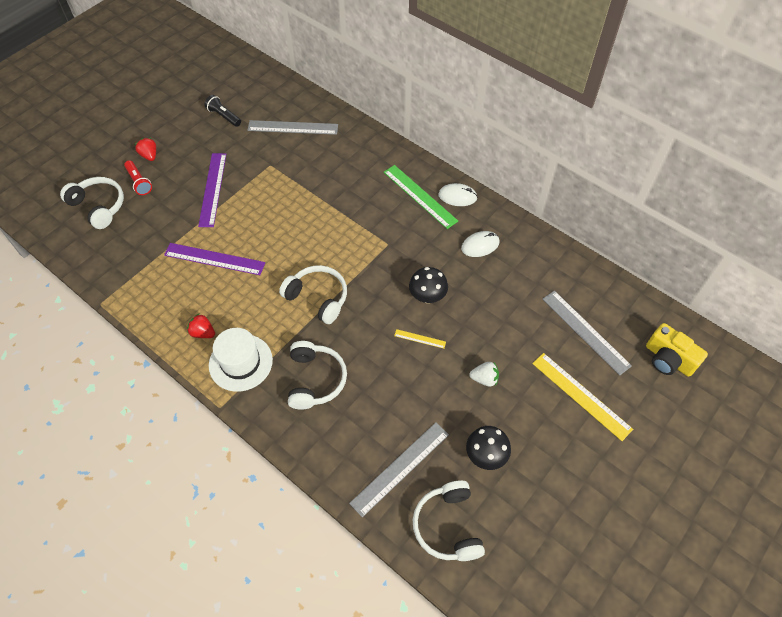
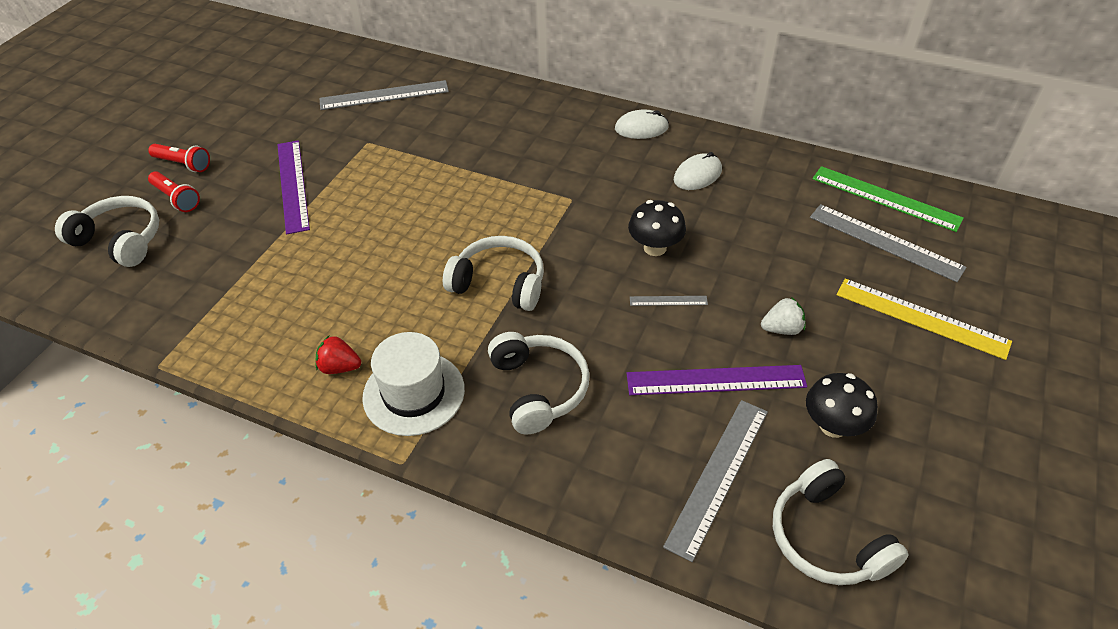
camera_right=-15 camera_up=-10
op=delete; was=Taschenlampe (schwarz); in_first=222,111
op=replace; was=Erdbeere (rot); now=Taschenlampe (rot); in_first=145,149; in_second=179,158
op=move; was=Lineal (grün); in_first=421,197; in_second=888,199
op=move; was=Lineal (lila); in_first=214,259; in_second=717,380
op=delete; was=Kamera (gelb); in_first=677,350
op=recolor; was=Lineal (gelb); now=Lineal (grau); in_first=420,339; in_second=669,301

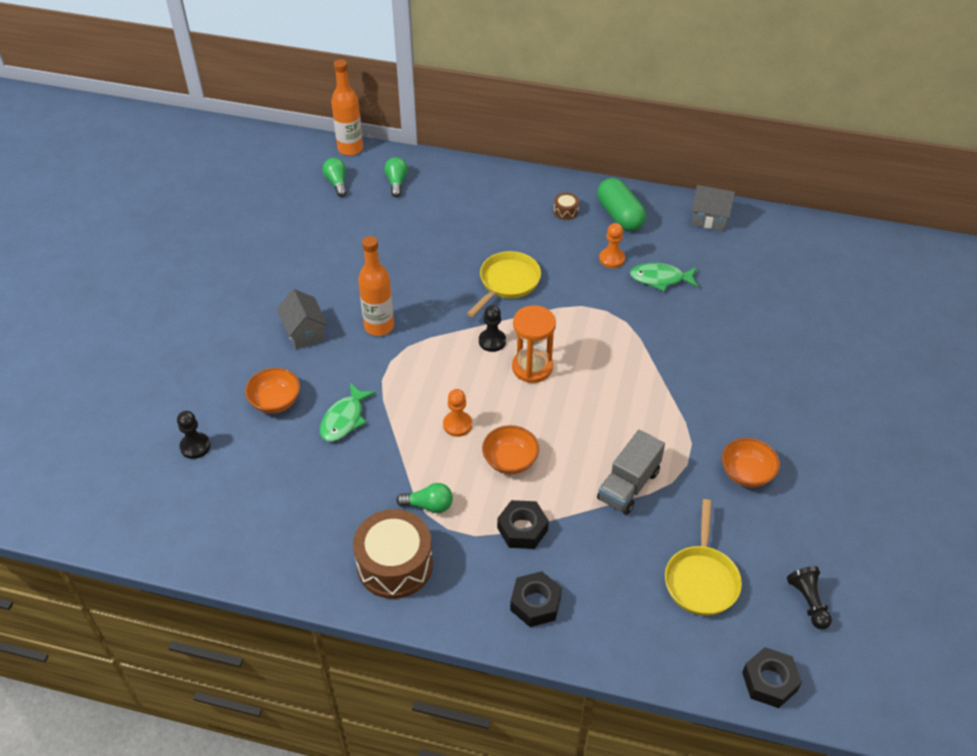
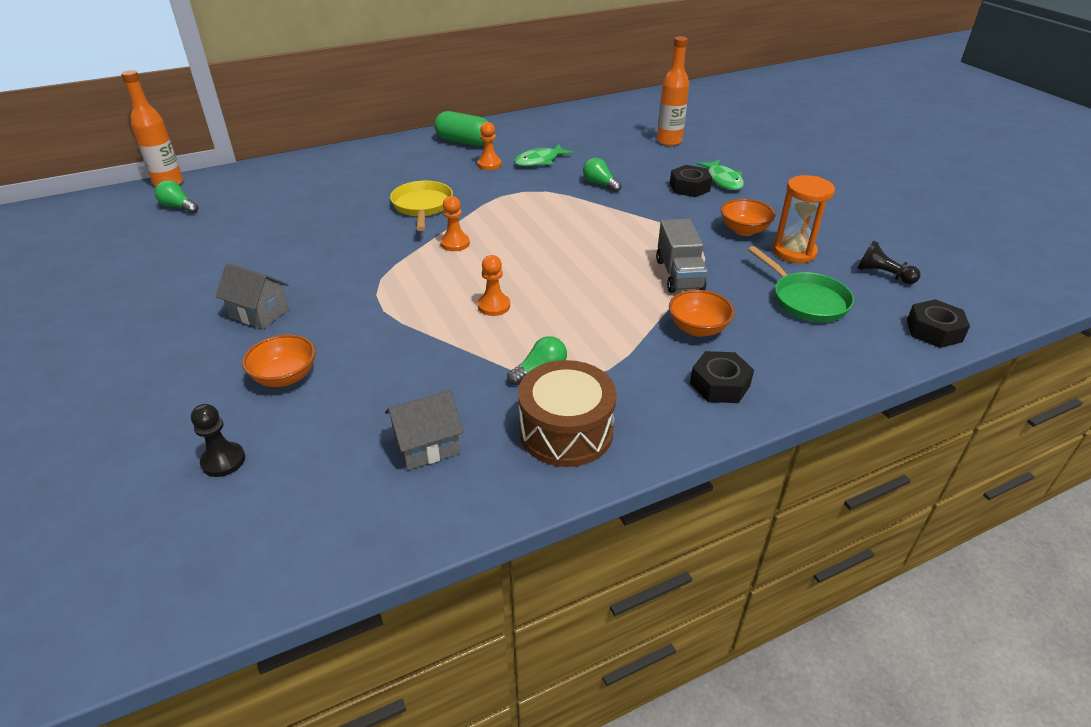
camera_right=-40 camera_up=-10
op=move; was=Glühbirne (grün); in_first=396,177; in_second=602,175
op=move; was=Haus (grau); in_first=713,208; in_second=424,430
op=delete; was=Trommel (braun); in_first=566,206
op=move; was=Flasche (orange); in_first=376,286; in_second=673,91
op=recolor; was=Bauer (schwarz); now=Bauer (orange); in_first=492,328; in_second=455,223
op=move; was=Sanduhr (orange); in_first=534,344; in_second=804,219
op=move; was=Fisch (grün); in_first=348,412; in_second=720,175
op=move; was=Schüssel (orange); in_first=510,449; in_second=702,313
op=recolor; was=Pfanne (gelb); now=Pfanne (grün); in_first=703,557; in_second=801,284
op=move; was=Sechskantmutter (schwarz); in_first=523,524; in_second=691,181

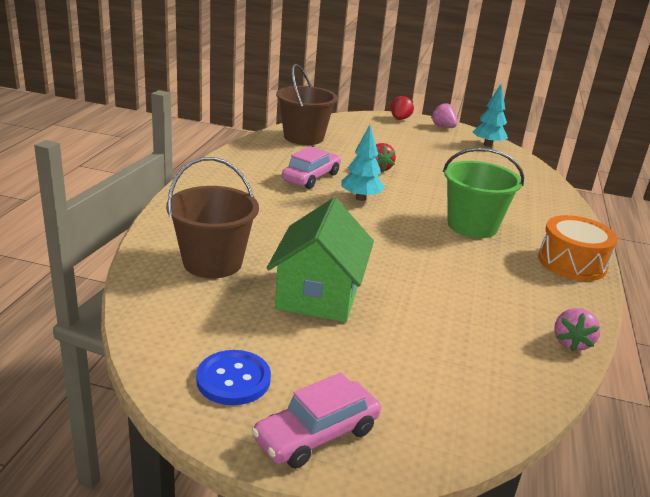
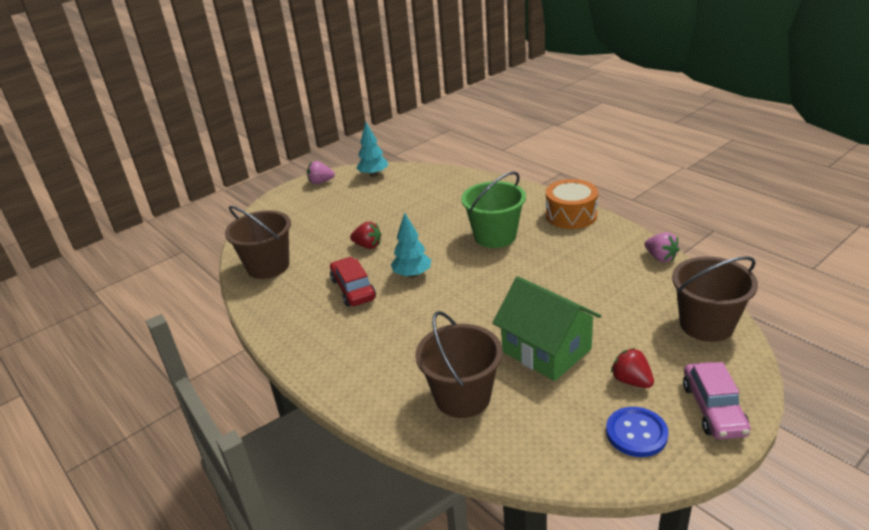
camera_right=-50 camera_up=5
op=move; was=Erdbeere (rot); in_first=402,107; in_second=632,368
op=recolor; was=Auto (rosa); now=Auto (rot); in_first=311,167; in_second=353,281
op=insert; now=Eimer (braun); in_second=715,299

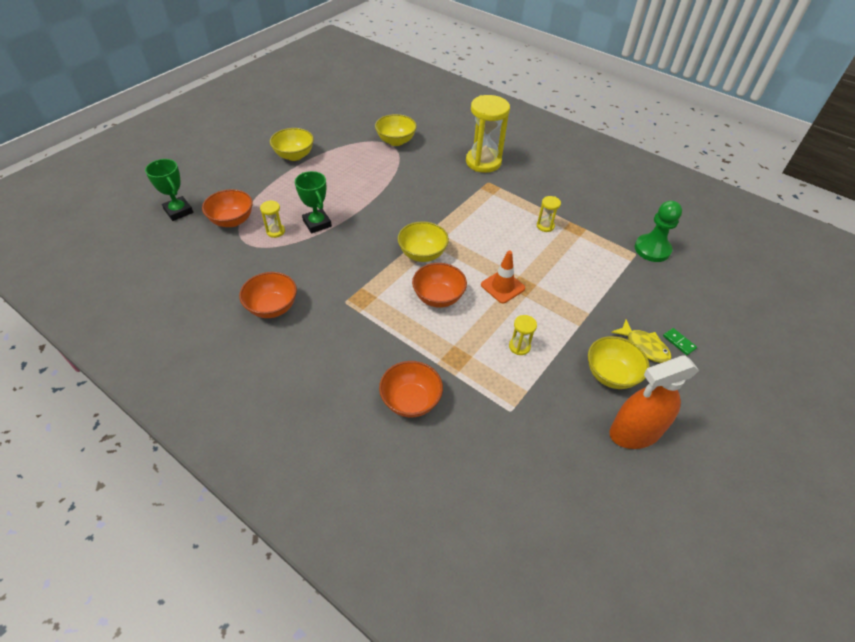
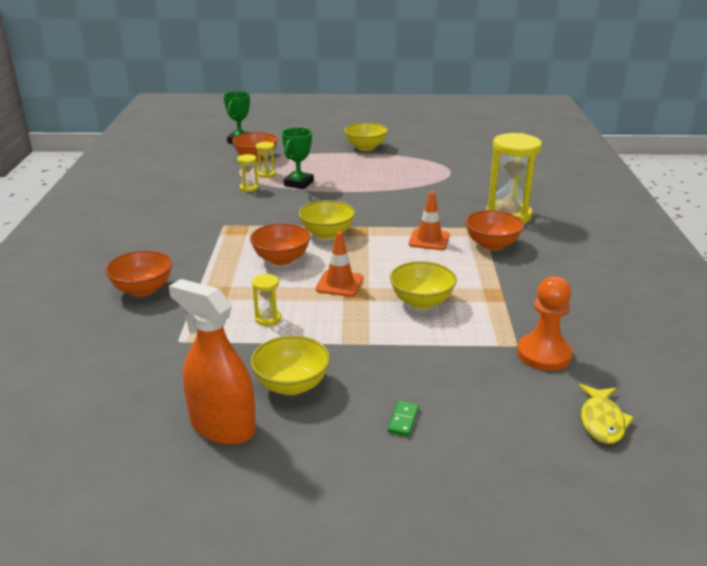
camera_right=55 camera_up=-20
op=move; was=Schüssel (gelb); in_first=396,130; in_second=423,285
op=move; was=Sanduhr (gelb); in_first=549,214; in_second=248,173
op=recolor; was=Bauer (grün); now=Bauer (orange); in_first=658,231; in_second=544,323
op=move; was=Schüssel (orange); in_first=268,295; in_second=494,230
op=move; was=Fisch (gelb); in_first=641,341; in_second=606,414
op=insert; now=Leitkegel (orange); in_second=429,220

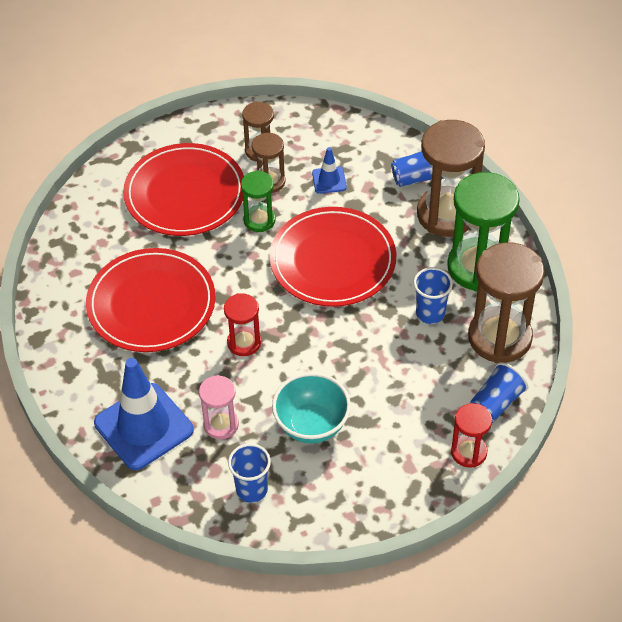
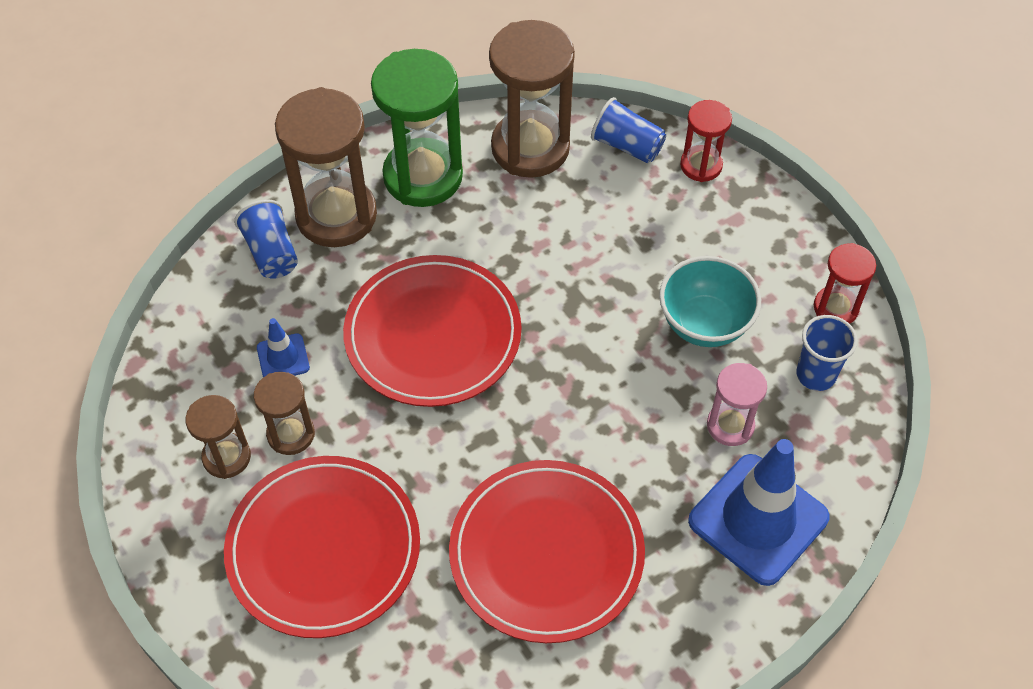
camera_right=-100 camera_up=5
op=delete; was=Sanduhr (grün); in_first=258,201
op=delete; was=Becher (blau); in_first=433,295
op=move; was=Sanduhr (rot); in_first=242,324; in_second=845,283

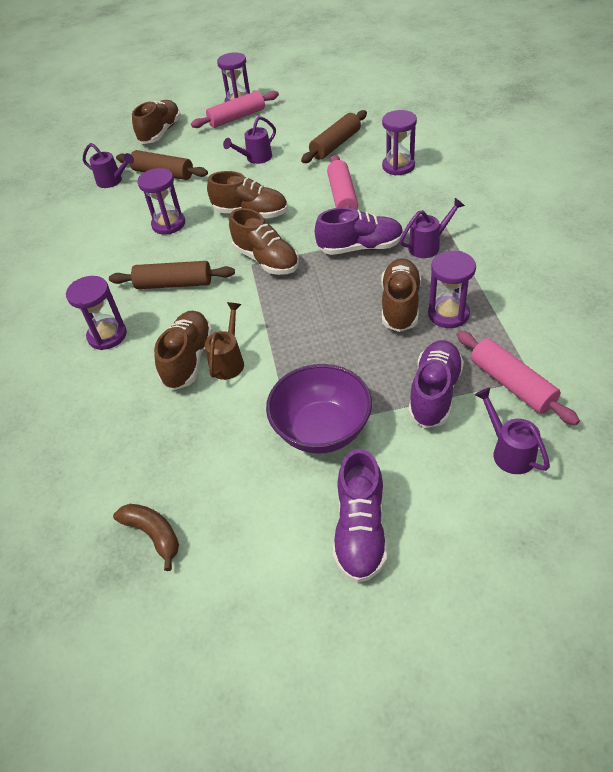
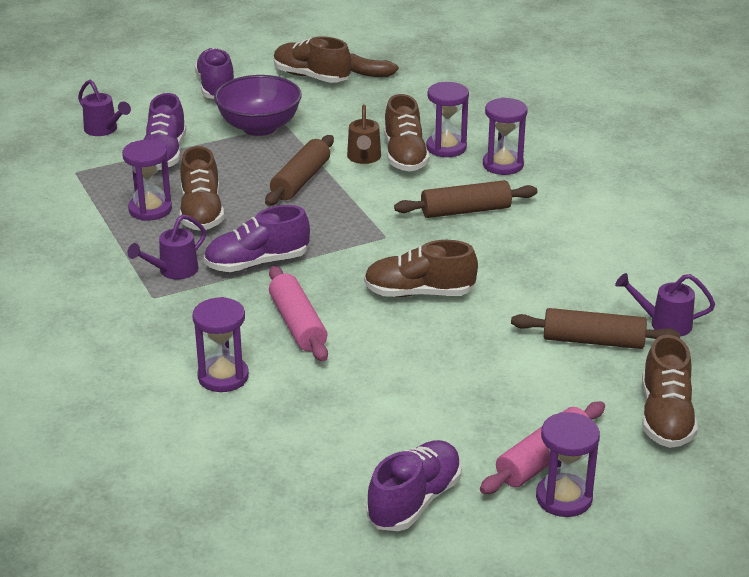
camera_right=160 camera_up=-15
op=move; was=Nudelholz (braun); in_first=334,136; in_second=299,170
op=delete; was=Gießkanne (lila); in_first=249,140
op=move; was=Sanduhr (lila); in_first=161,201; in_second=447,119
op=move; was=Schuh (braun); in_first=264,241; in_second=312,59
op=delete; was=Nudelholz (rosa); in_first=518,378
op=insert; now=Schuh (lila); in_second=414,485

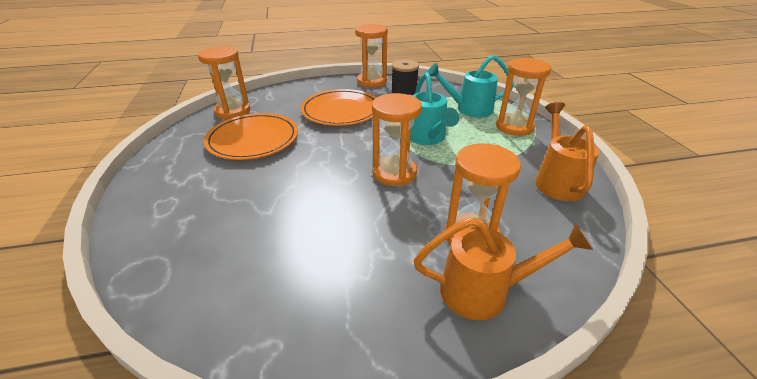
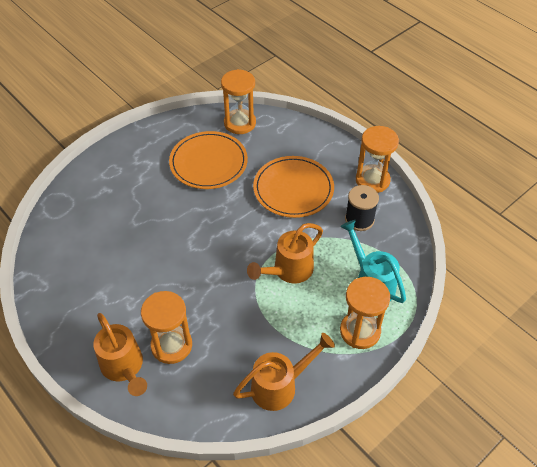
camera_right=60 camera_up=15
op=recolor; was=Gießkanne (türkis); now=Gießkanne (orange); in_first=434,108; in_second=285,253
op=delete; was=Sanduhr (orange); in_first=397,139

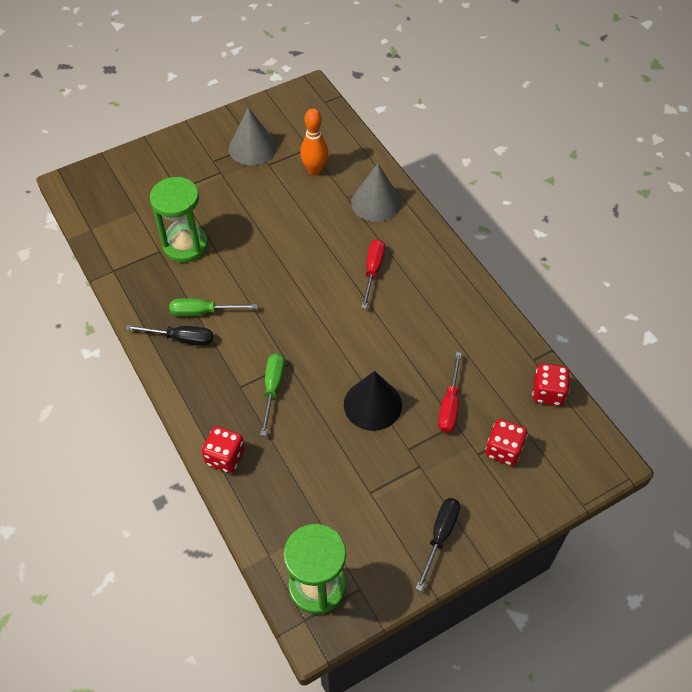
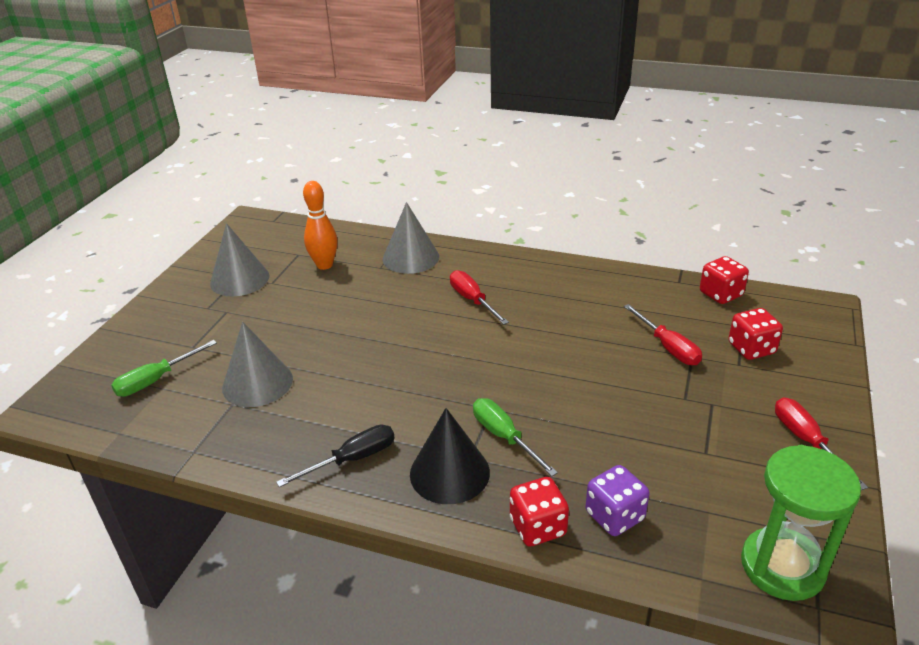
camera_right=-40 camera_up=-20
op=replace; was=Sanduhr (grün); now=Kegel (grau); in_first=179,220; in_second=257,364
op=move; was=Schraubenzieher (grün); in_first=213,307; in_second=164,368
op=move; was=Kegel (schwarz); in_first=373,401; in_second=450,456
op=recolor; was=Schraubenzieher (schwarz); now=Schraubenzieher (rot); in_first=437,544; in_second=821,443
op=insert; now=Spielwürfel (lila); in_second=618,500

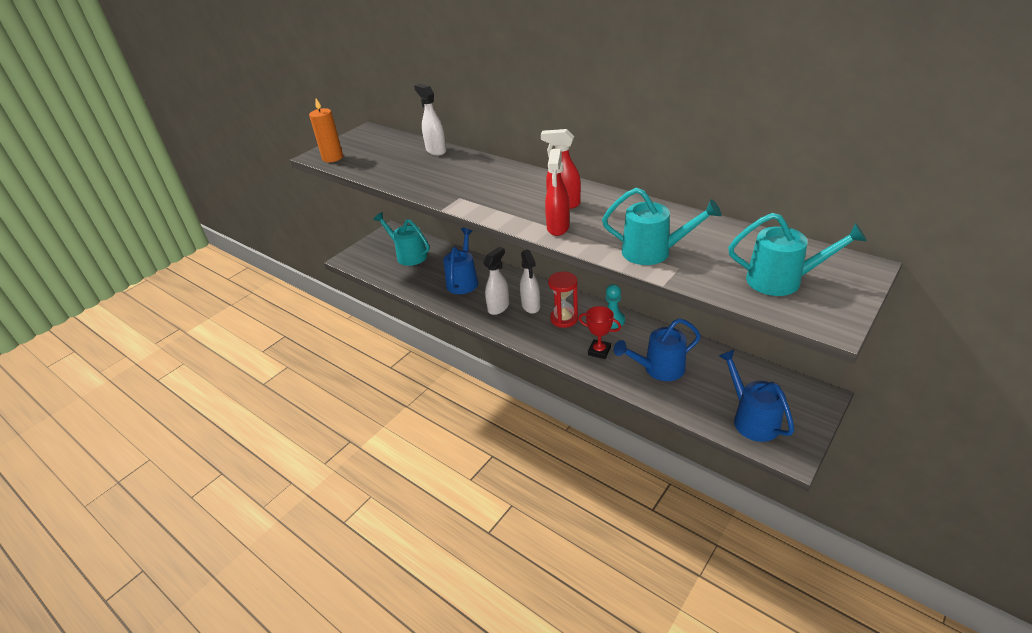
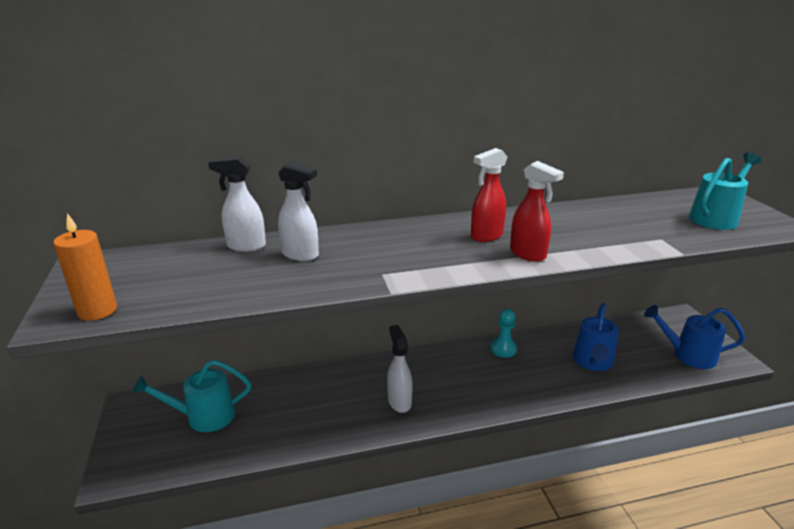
camera_right=-55 camera_up=-10
op=delete; was=Gießkanne (türkis); in_first=661,226
op=delete; was=Gießkanne (blau); in_first=460,261
op=move; was=Sprühflasche (weiß); in_first=530,282; in_second=298,211
op=delete; was=Sanduhr (rot); in_first=563,300
op=delete; was=Pokal (rot); in_first=600,332

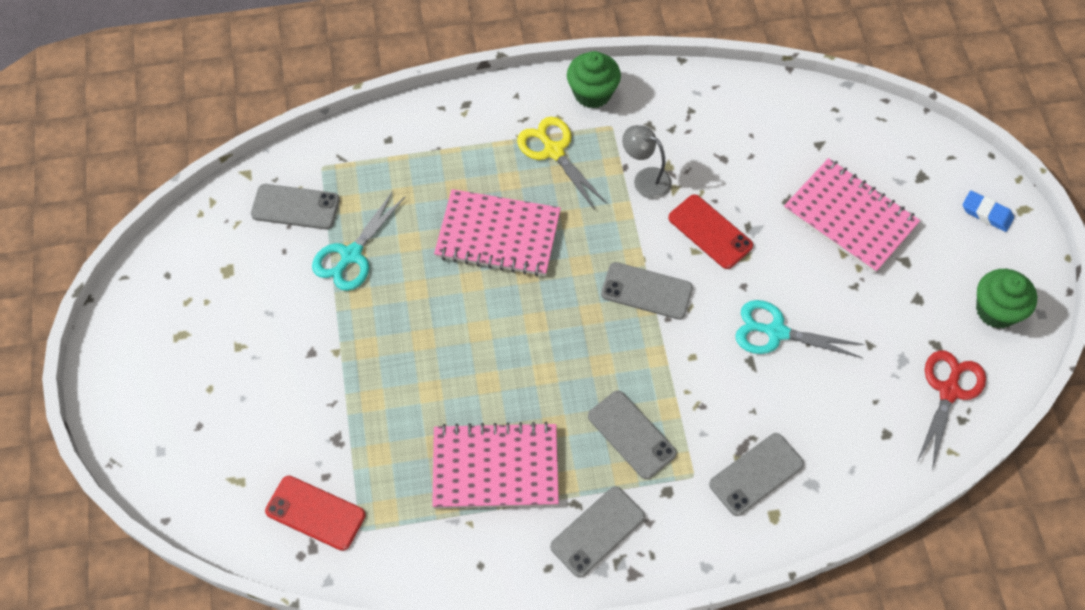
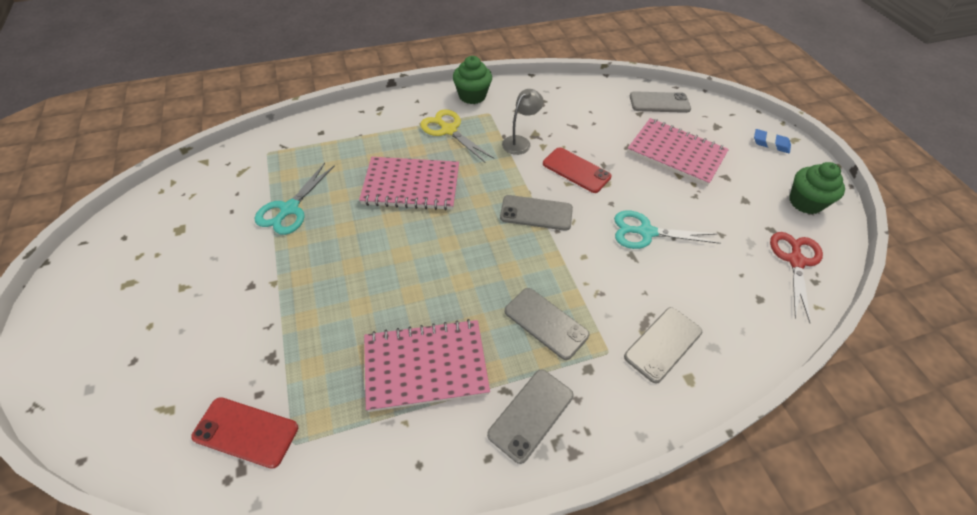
camera_right=-10 camera_up=-10
op=rotate; was=Lampe (grau); in_first=647,162; in_second=523,122; clockwise=105
op=move; was=Handy (grau); in_first=295,206; in_second=660,102

